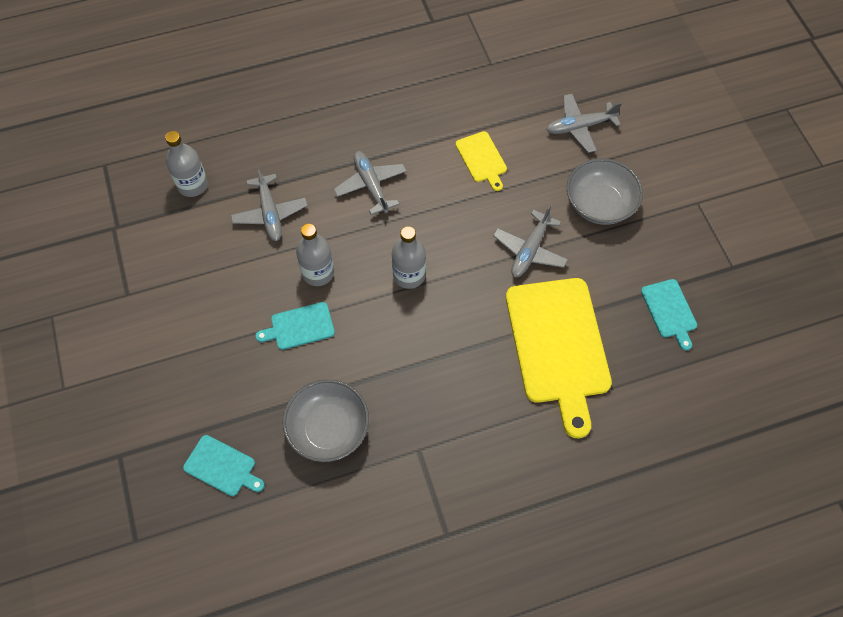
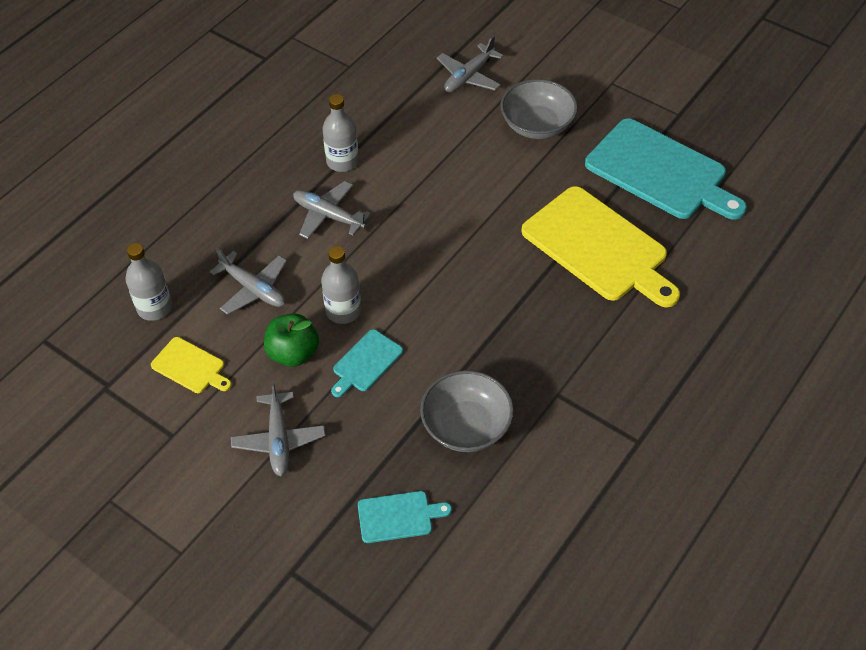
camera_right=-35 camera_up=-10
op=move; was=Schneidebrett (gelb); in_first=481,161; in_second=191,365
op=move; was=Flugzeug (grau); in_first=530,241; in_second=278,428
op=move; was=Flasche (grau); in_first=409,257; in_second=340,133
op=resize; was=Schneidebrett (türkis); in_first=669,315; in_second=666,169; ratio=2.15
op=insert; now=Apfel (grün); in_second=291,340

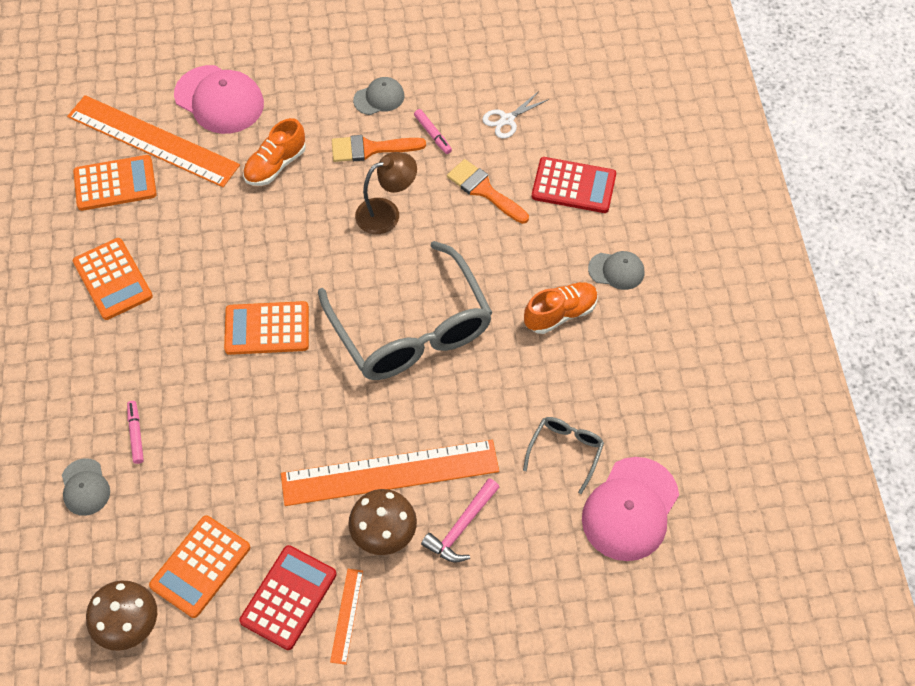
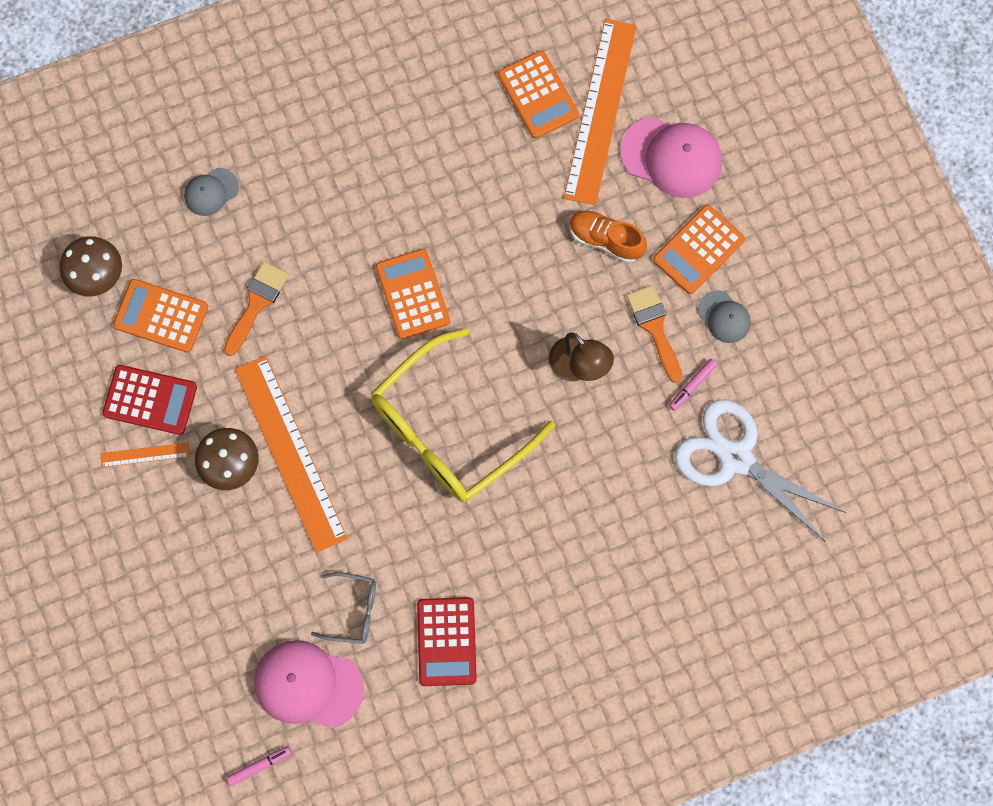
camera_right=75 camera_up=15
op=rotate; was=Kappe (rosa); in_first=219,99; in_second=671,157; clockwise=-90
op=resize; was=Schere (weiß); in_first=515,115; in_second=760,470; ratio=2.21
op=move; was=Taschenrechner (rot); in_first=574,185; in_second=447,641
op=move; was=Pinsel (orange); in_first=488,191; in_second=256,308
op=move; was=Taschenrechner (orange); in_first=113,279; in_second=699,249
op=recolor; was=Brille (grau); now=Brille (gelb); in_first=405,310; in_second=463,415
op=delete; was=Kappe (grau); in_first=616,270
op=delete; was=Schuh (orange); in_first=561,308
op=move; was=Filzstift (rosa); in_first=135,432; in_second=259,766
op=delete; was=Hammer (rosa); in_first=460,520

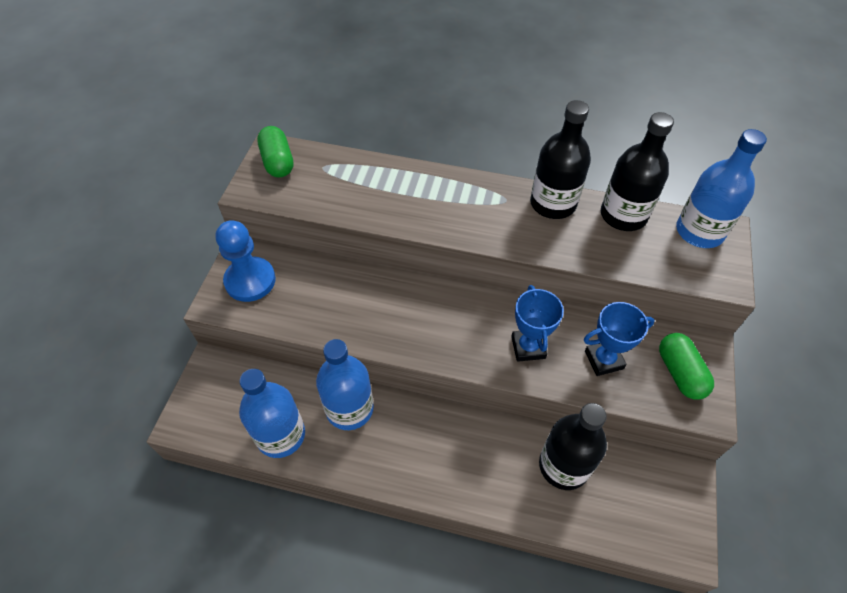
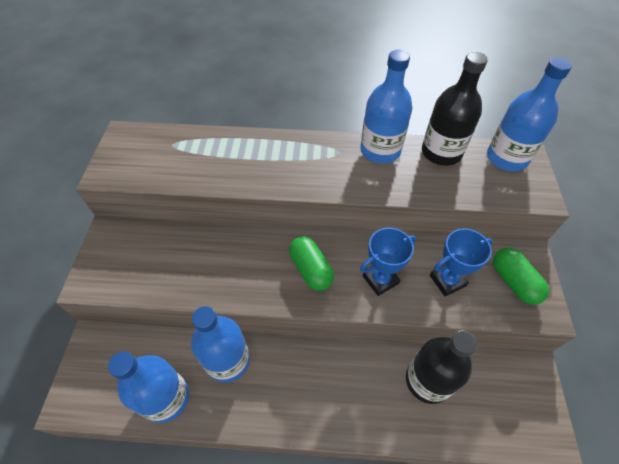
camera_right=-10 camera_up=0
op=recolor; was=Flasche (schwarz); now=Flasche (blau); in_first=560,159; in_second=387,106
op=move; was=Kapsel (grün); in_first=275,152; in_second=311,263
op=delete; was=Bauer (blau); in_first=246,261
op=rotate; was=Pokal (blau); in_first=537,323; in_second=388,262; clockwise=75

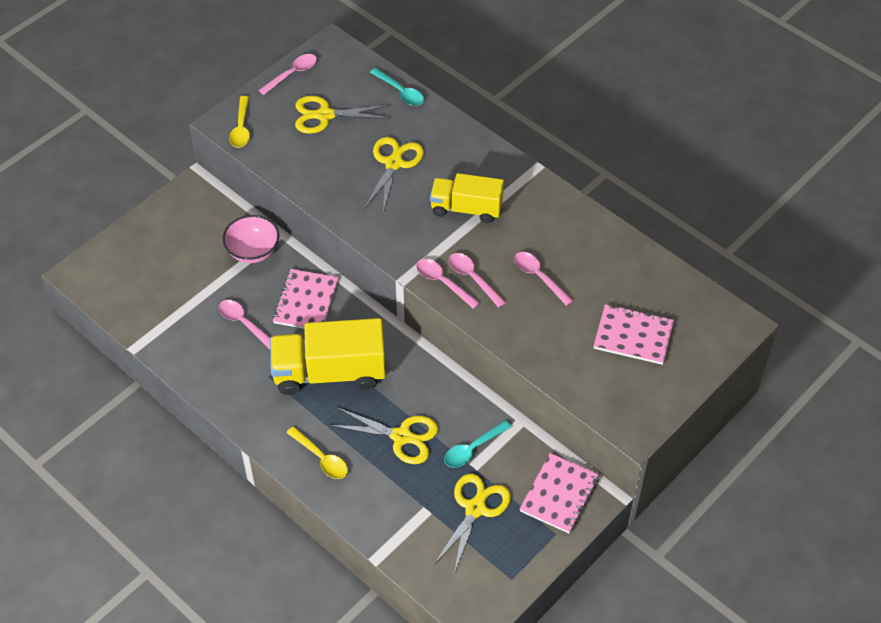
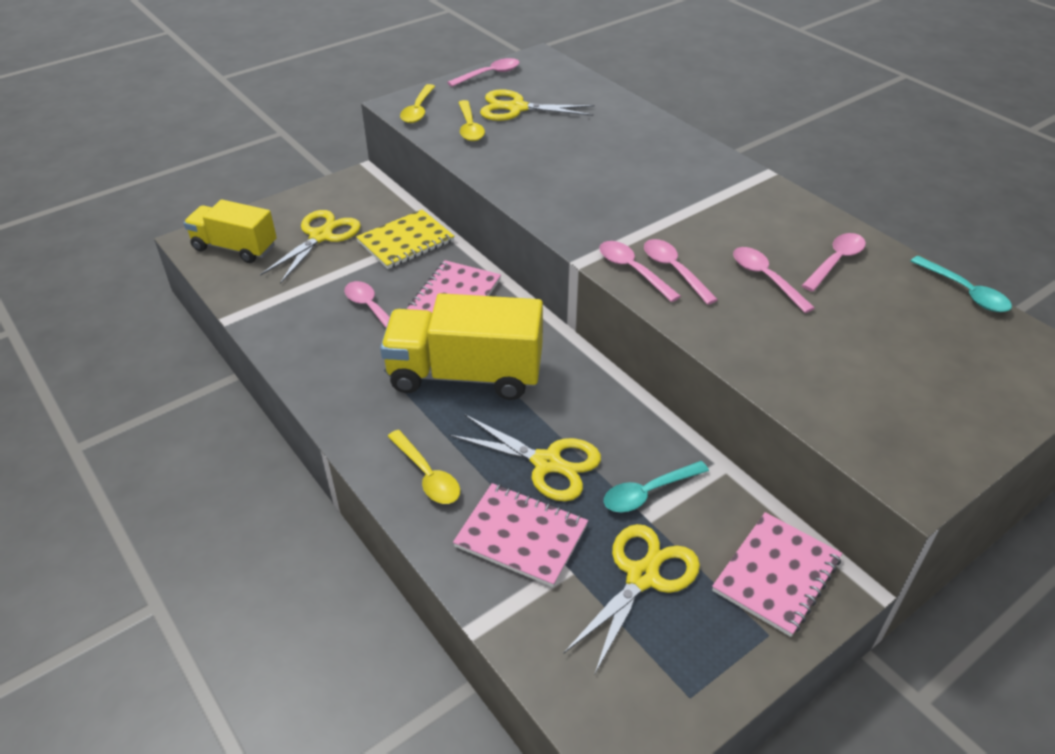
camera_right=10 camera_up=-10
op=move; was=Löffel (türkis); in_first=397,87; in_second=961,284
op=move; was=Schere (gelb); in_first=394,175; in_second=310,247
op=move; was=Lastwagen (gelb); in_first=467,198; in_second=230,231
op=replace; was=Schüssel (rosa); now=Notizbuch (gelb); in_first=250,239; in_second=405,239
op=move; was=Notizbuch (rosa); in_first=634,334; in_second=520,535
op=insert; now=Löffel (gelb); in_second=471,120
op=insert; now=Löffel (rosa); in_second=833,262

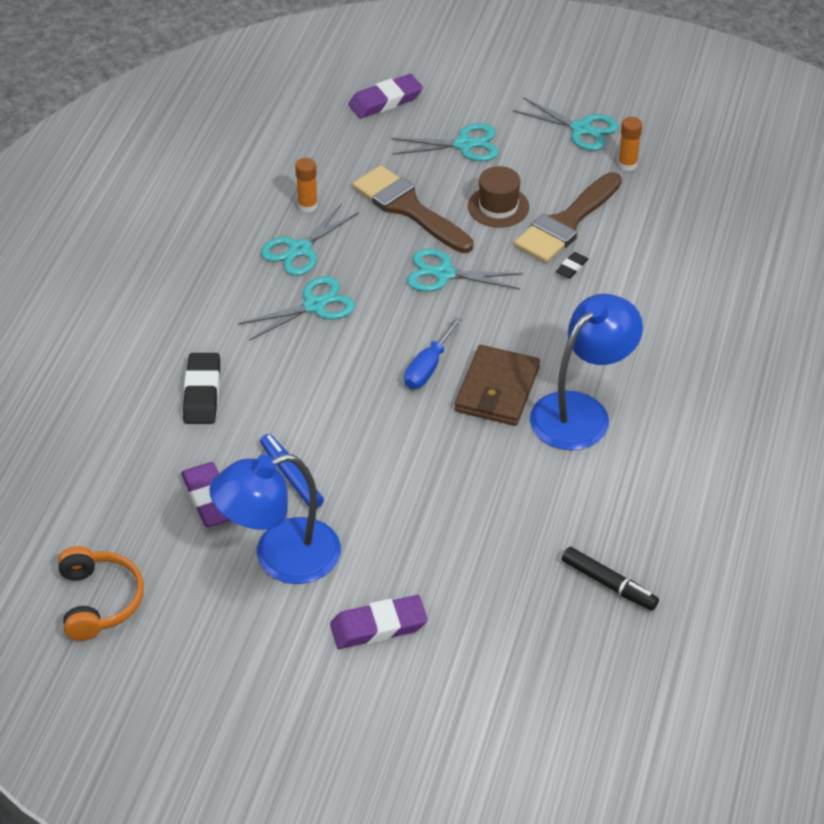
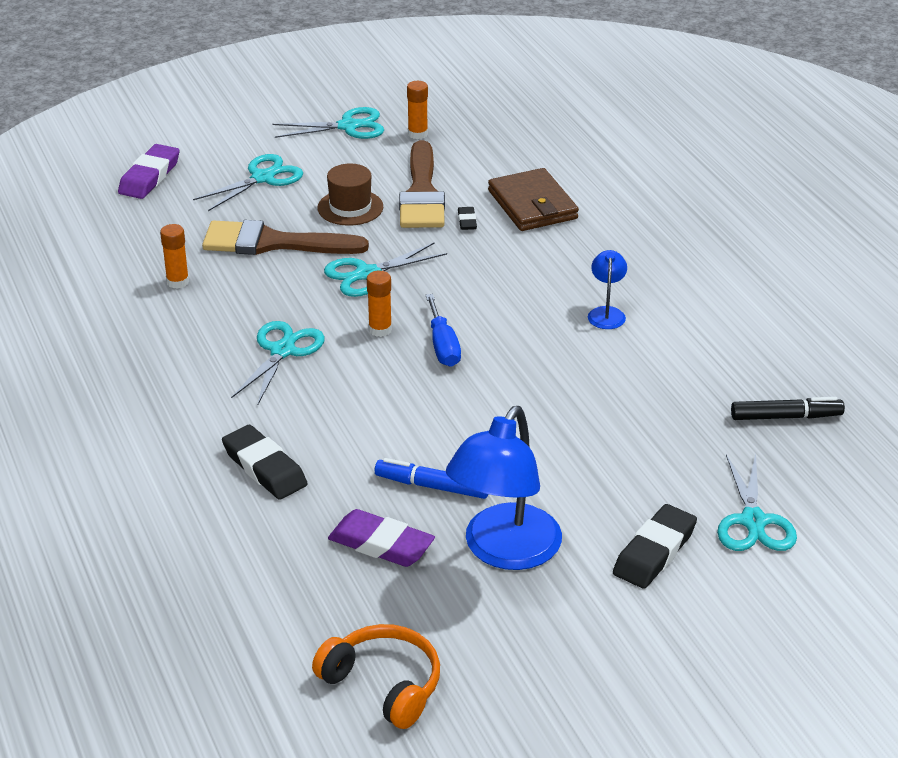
camera_right=-40 camera_up=-10
op=move; was=Schere (türkis); in_first=310,239; in_second=757,502
op=resize; was=Lampe (blau); in_first=586,372; in_second=607,289; ratio=0.46
op=move; was=Geldbörse (braun); in_first=497,385; in_second=533,199
op=recolor; was=Radiergummi (lila); now=Radiergummi (schwarz); in_first=379,622; in_second=655,546
op=insert; now=Klebestift (orange); in_second=379,303

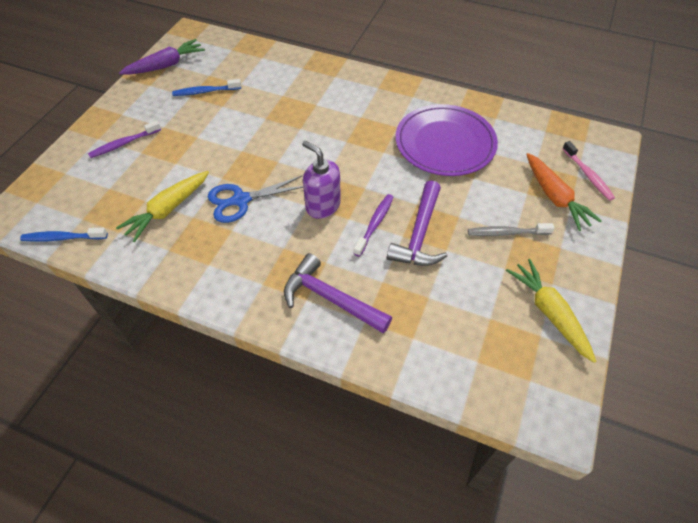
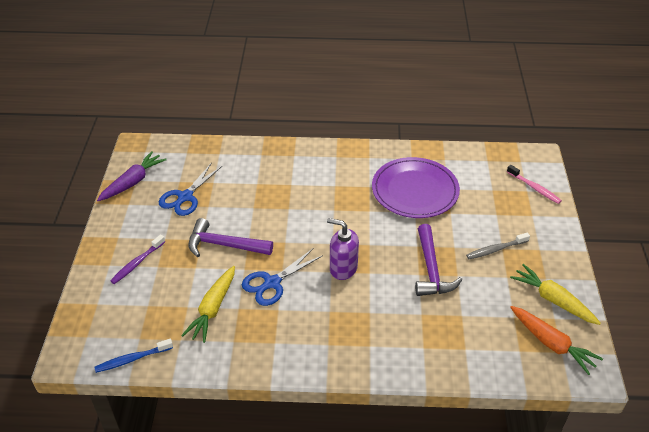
camera_right=-20 camera_up=-10
op=replace; was=Zahnbürste (blau); now=Schere (blau); in_first=206,87; in_second=190,189
op=move; was=Karotte (orange); in_first=564,192; in_second=556,340
op=delete; was=Zahnbürste (lila); in_first=373,225
op=move; was=Hammer (lila); in_first=338,293; in_second=230,237

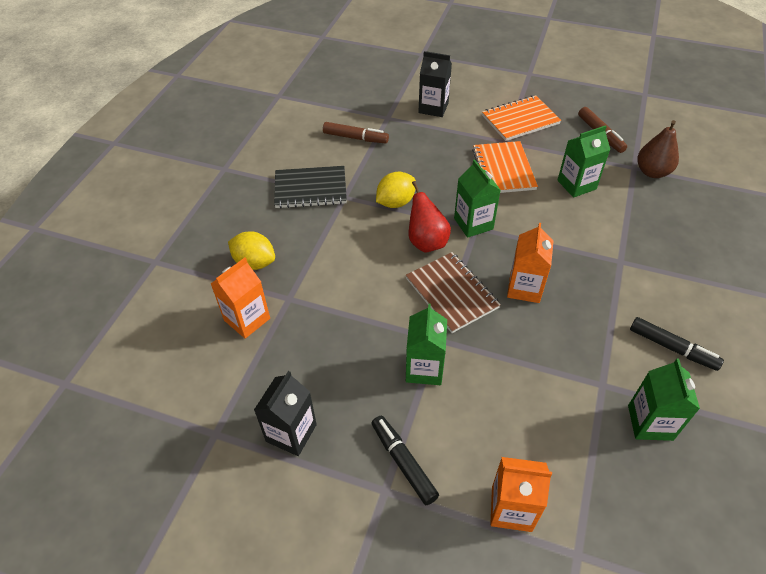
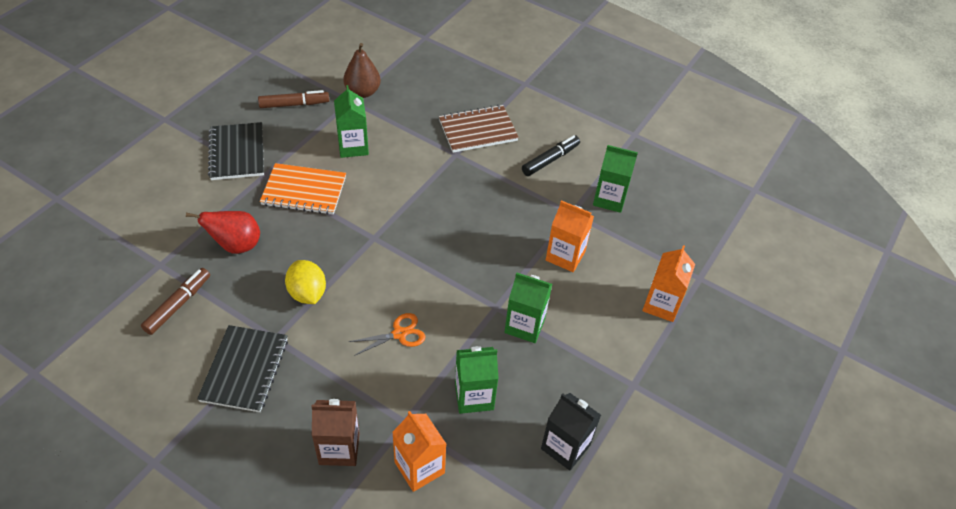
camera_right=-80 camera_up=0
op=delete; was=Getränkekarton (schwarz); in_first=435,84
op=recolor; was=Notizbuch (orange); now=Notizbuch (schwarz); in_first=521,118; in_second=236,151
op=move; was=Getränkekarton (grün); in_first=477,198; in_second=477,380
op=move; was=Birne (rot); in_first=430,216; in_second=223,232
op=move; was=Getränkekarton (orange); in_first=530,263; in_second=570,236
op=replace; was=Zitrone (gelb); now=Getränkekarton (braun); in_first=251,250; in_second=335,432
op=move; was=Notizbuch (braun); in_first=453,292; in_second=479,129
op=delete; was=Filzstift (schwarz); in_first=405,460
op=insert; now=Schere (orange); in_second=387,334

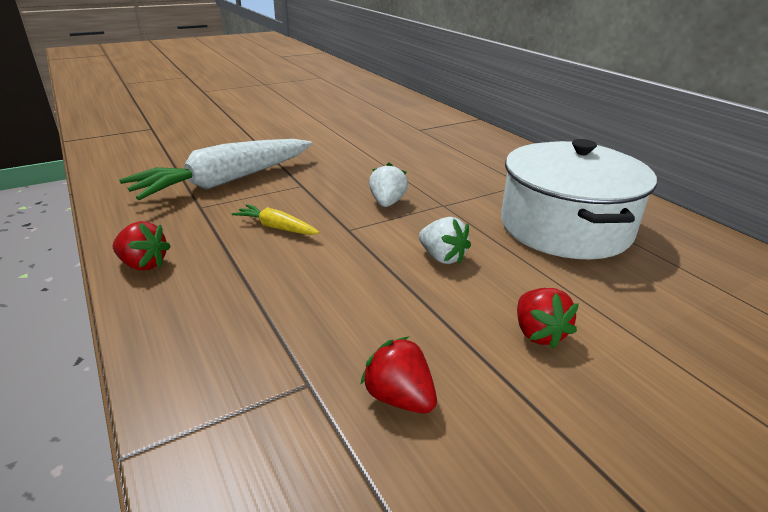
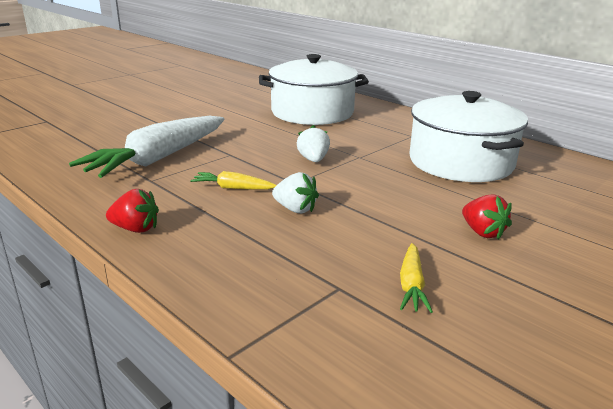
camera_right=-15 camera_up=-5
op=move; was=Erdbeere (weiß); in_first=445,240; in_second=295,192
op=replace; was=Erdbeere (rot); now=Karotte (gelb); in_first=398,375; in_second=416,278
op=insert; now=Kochtopf (weiß); in_second=314,89

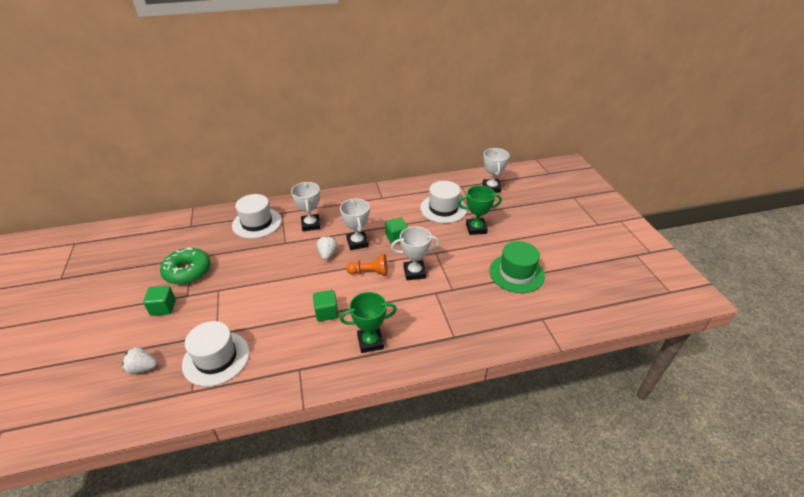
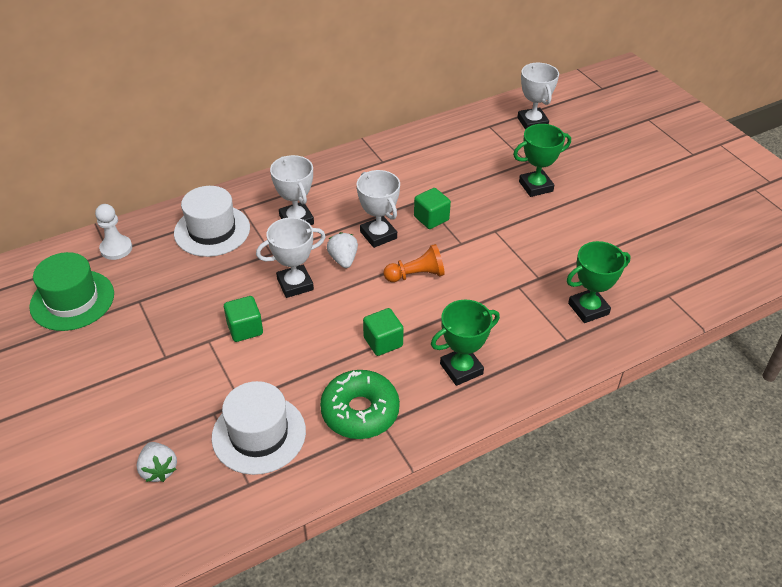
camera_right=-15 camera_up=5
op=delete; was=Hut (weiß); in_first=443,202
op=move; was=Pokal (weiß); in_first=415,253; in_second=291,257
op=move; was=Hut (grün); in_first=517,267; in_second=71,291
op=move; was=Donut (grün); in_first=185,266; in_second=360,404
op=move; was=Kubus (grün); in_first=159,301; in_second=243,319
op=rotate; was=Erdbeere (weiß); in_first=139,360; in_second=157,462; clockwise=-105
op=insert; now=Bauer (weiß); in_second=113,232
op=insert; now=Pokal (grün); in_second=598,282

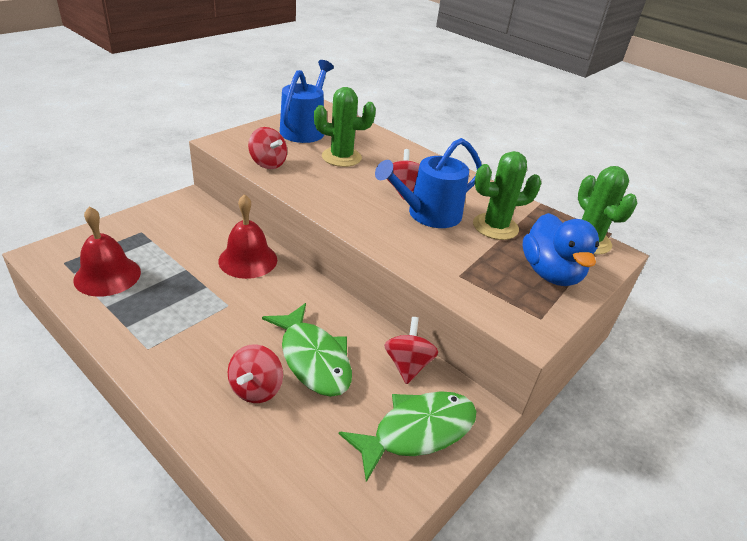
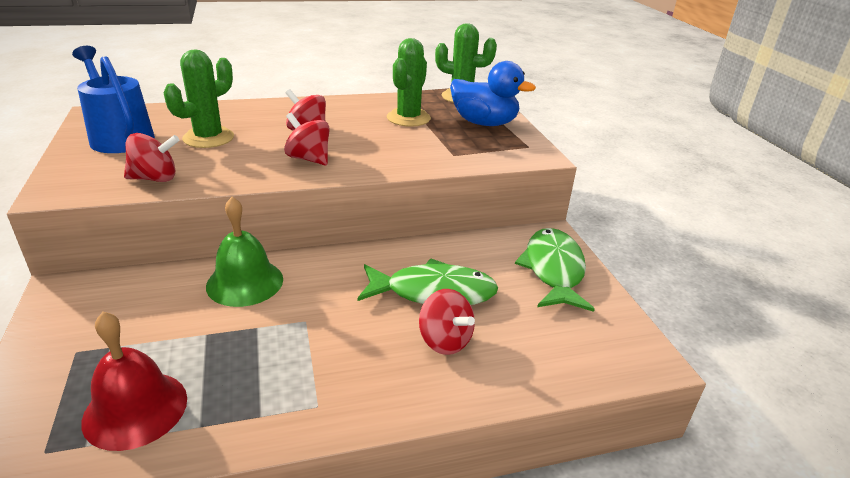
camera_right=-55 camera_up=-5
op=delete; was=Gießkanne (blau); in_first=428,183
op=recolor; was=Glocke (rot); now=Glocke (grün); in_first=247,236; in_second=244,252
op=move; was=Kreisel (rot); in_first=411,350; in_second=307,139

